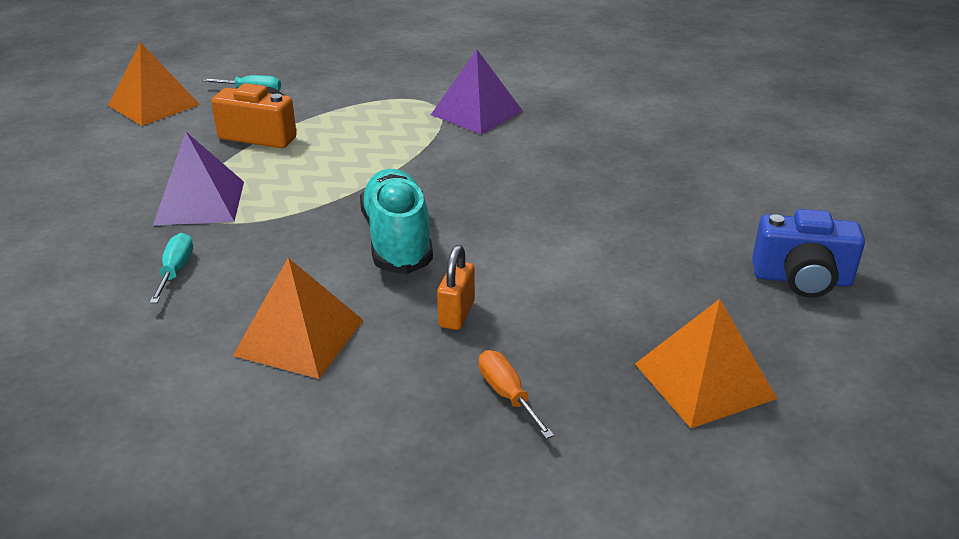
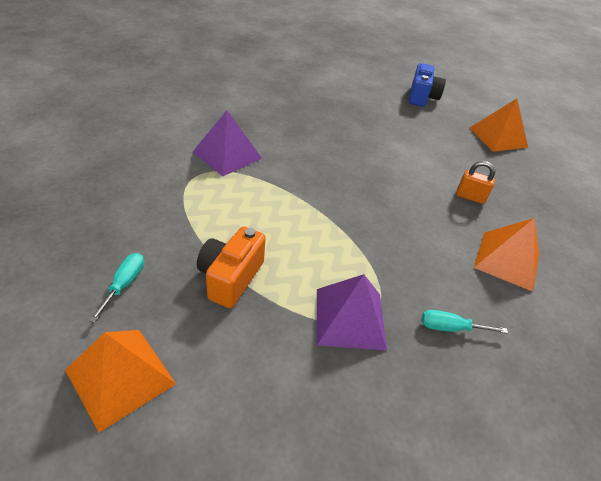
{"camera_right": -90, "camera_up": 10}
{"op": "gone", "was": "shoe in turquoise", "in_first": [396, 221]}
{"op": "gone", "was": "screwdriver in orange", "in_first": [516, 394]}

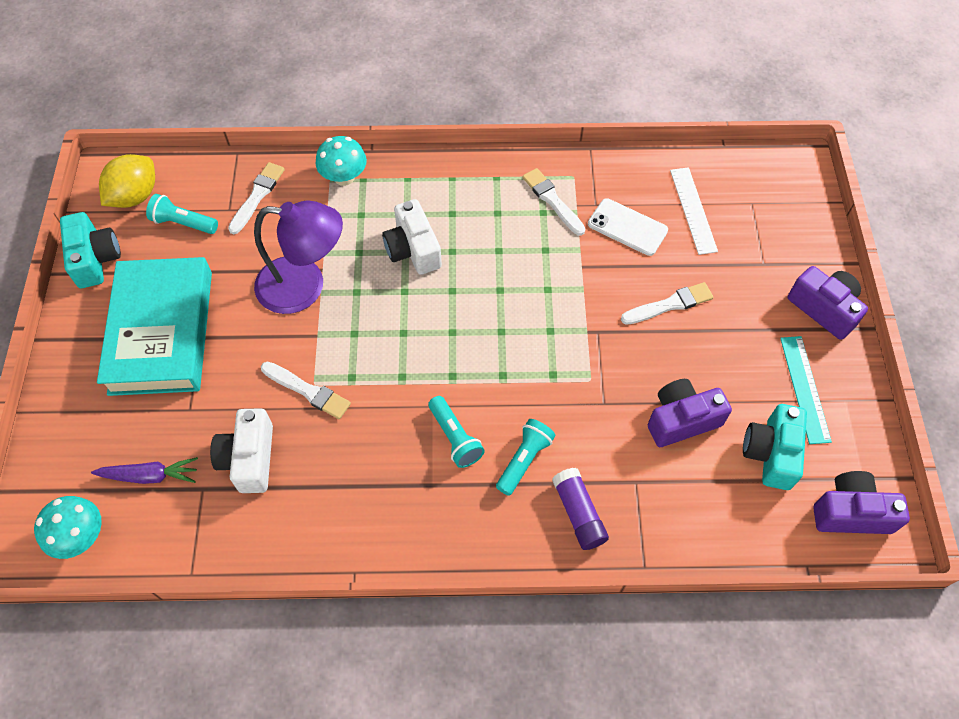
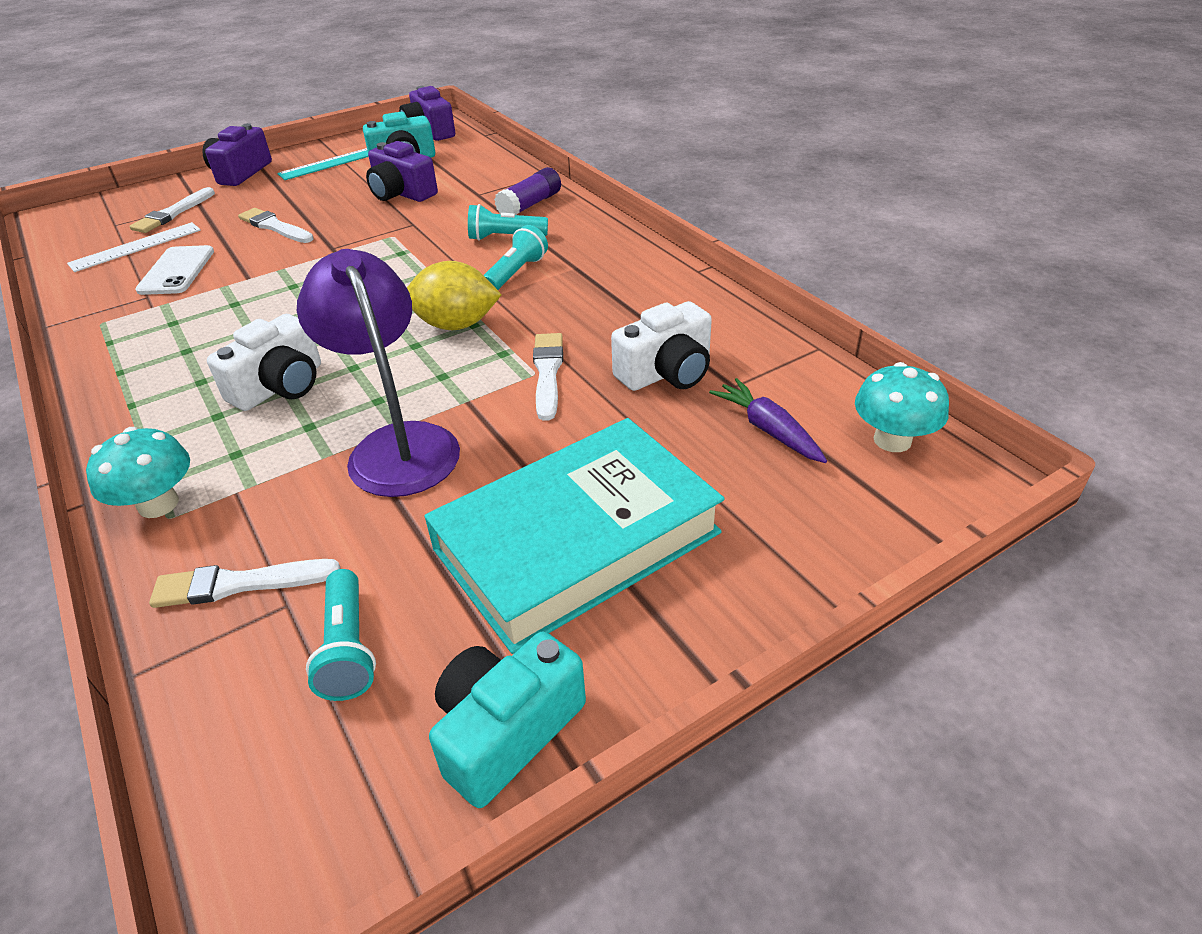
{"camera_right": -120, "camera_up": -20}
{"op": "shifted", "was": "lemon in yellow", "in_first": [127, 181], "in_second": [454, 295]}
{"op": "shifted", "was": "brush in white", "in_first": [554, 202], "in_second": [172, 210]}

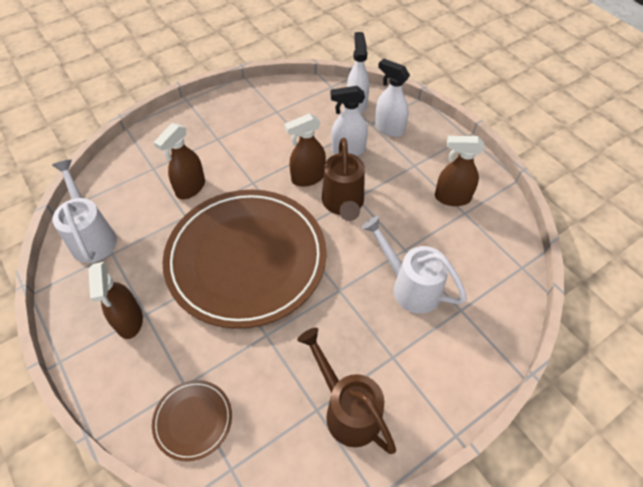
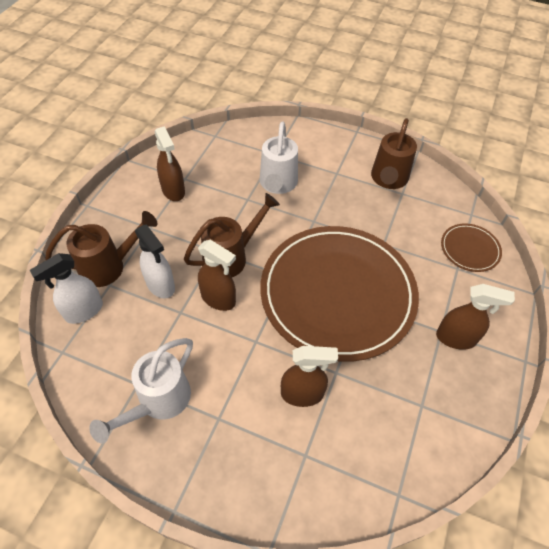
{"camera_right": -125, "camera_up": 0}
{"op": "shifted", "was": "watering can in white", "in_first": [84, 211], "in_second": [141, 390]}
{"op": "swapped", "was": "spray bottle in white", "now": "watering can in brown", "in_first": [392, 97], "in_second": [101, 249]}
{"op": "rotated", "was": "spray bottle in brown", "in_first": [115, 300], "in_second": [475, 317], "clockwise": 60}

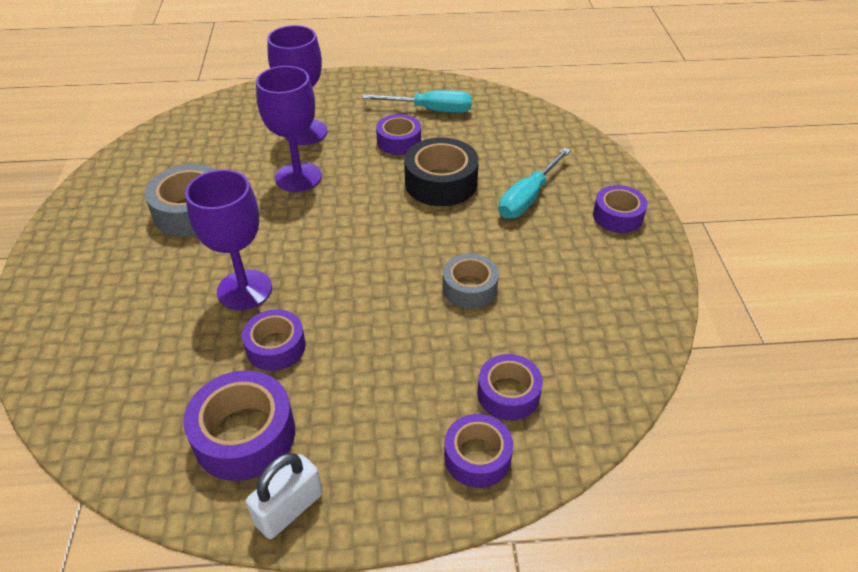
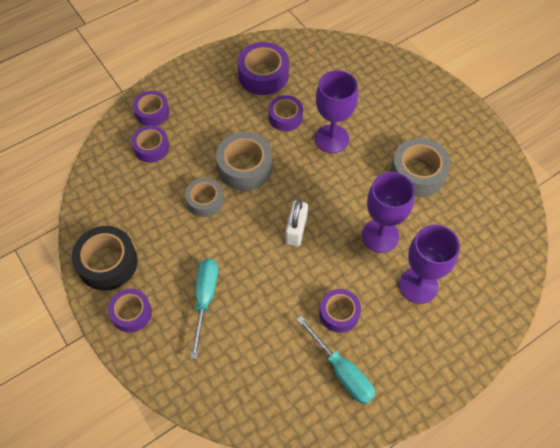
{"camera_right": 150, "camera_up": 15}
{"op": "new", "now": "tape in grey", "in_second": [244, 161]}
{"op": "shifted", "was": "padlock in white", "in_first": [284, 496], "in_second": [296, 223]}
{"op": "shifted", "was": "tape in black", "in_first": [441, 172], "in_second": [105, 258]}
{"op": "rotated", "was": "screwdriver in turquoise", "in_first": [417, 101], "in_second": [335, 359], "clockwise": -105}

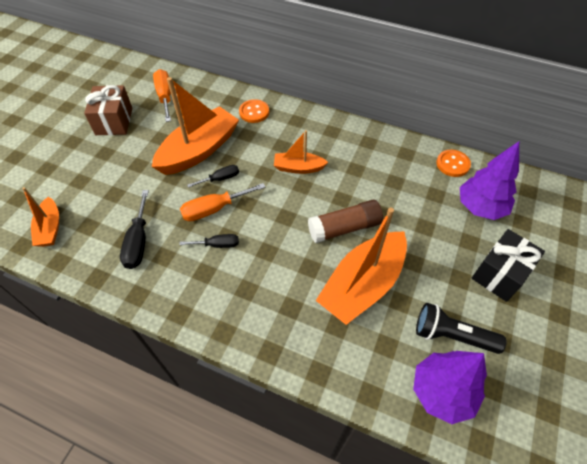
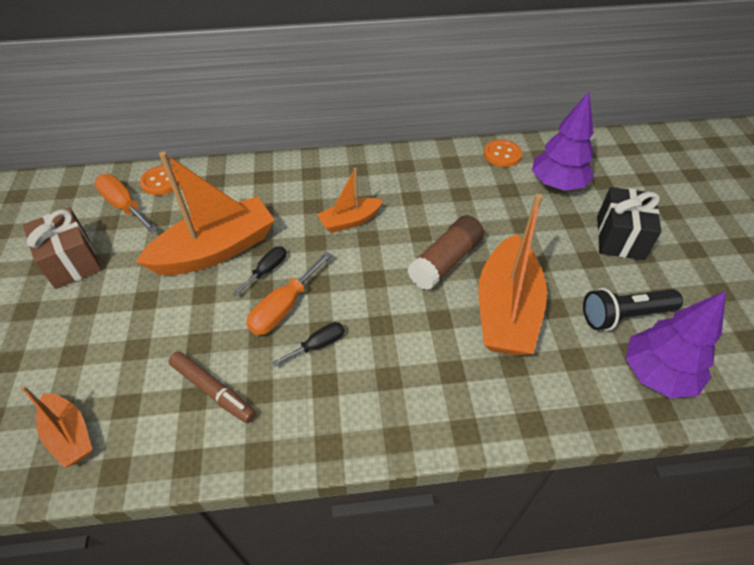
{"camera_right": -30, "camera_up": -5}
{"op": "shifted", "was": "button in orange", "in_first": [254, 111], "in_second": [160, 180]}
{"op": "swapped", "was": "screwdriver in black", "now": "marker in brown", "in_first": [134, 229], "in_second": [212, 387]}
{"op": "rotated", "was": "boat in orange", "in_first": [195, 126], "in_second": [205, 213], "clockwise": 45}

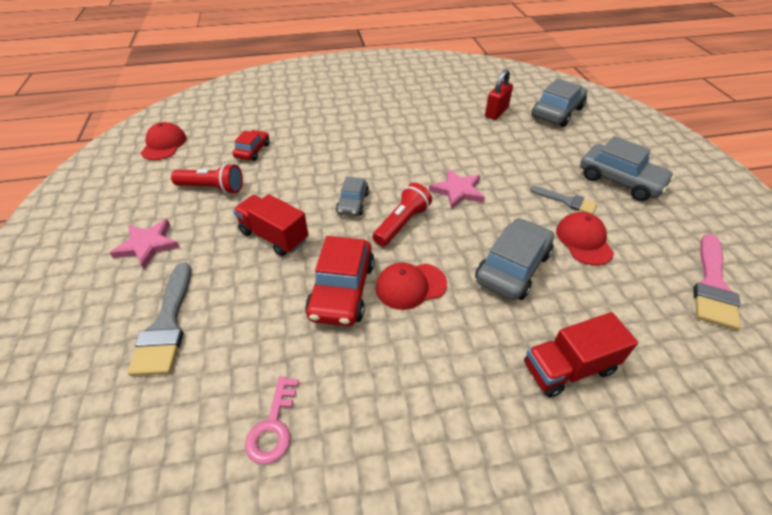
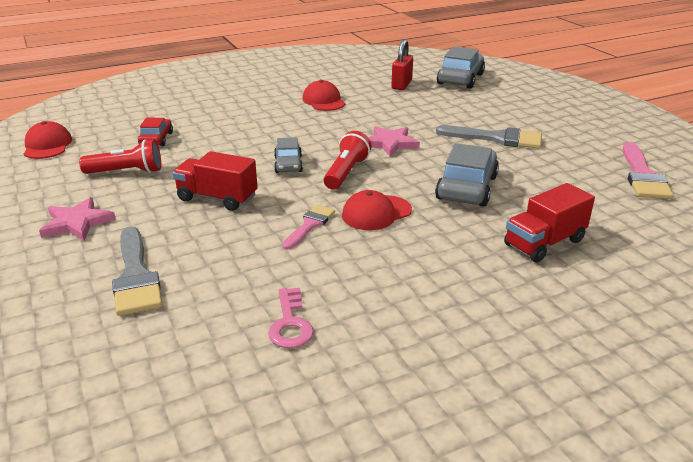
{"camera_right": -15, "camera_up": -15}
{"op": "gone", "was": "car in grey", "in_first": [627, 168]}
{"op": "shifted", "was": "cap in red", "in_first": [585, 239], "in_second": [323, 95]}
{"op": "swapped", "was": "car in red", "now": "brush in pink", "in_first": [339, 281], "in_second": [308, 227]}
{"op": "scaled", "was": "brush in grey", "in_first": [563, 200], "in_second": [489, 136], "ratio": 1.63}

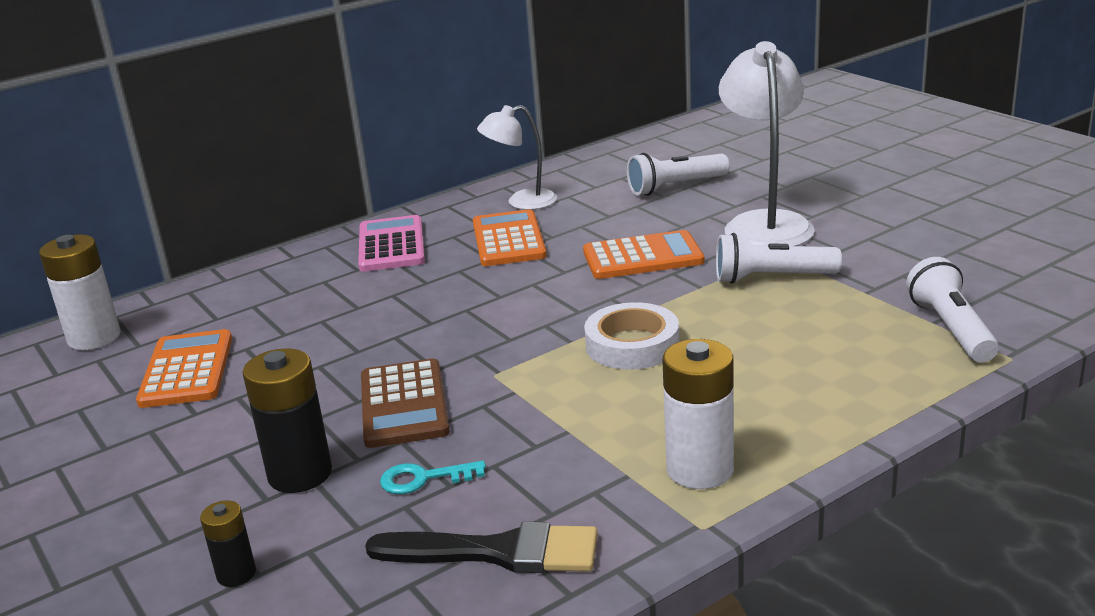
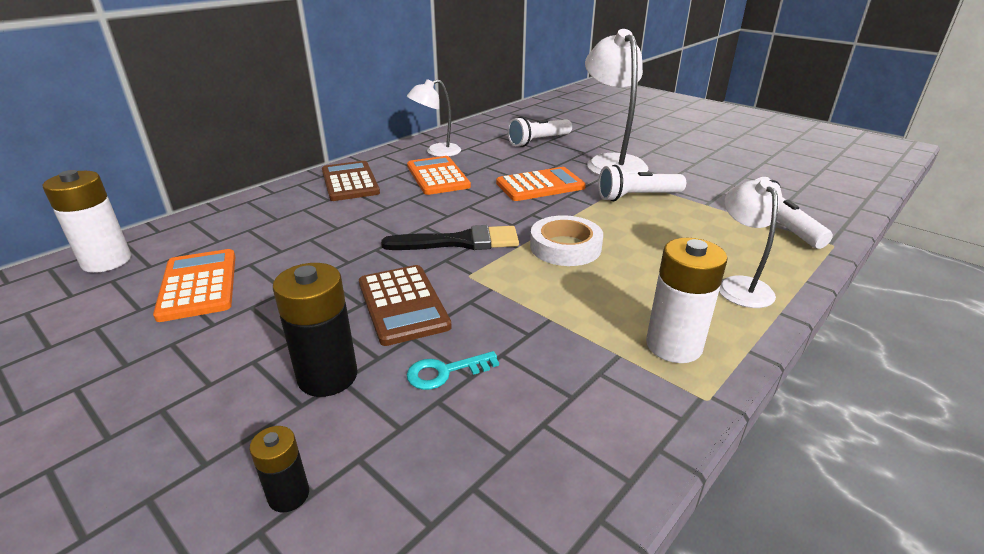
{"camera_right": -15, "camera_up": 5}
{"op": "new", "now": "lamp in white", "in_second": [749, 243]}
{"op": "shifted", "was": "brush in black", "in_first": [481, 547], "in_second": [450, 237]}
{"op": "repainted", "was": "calculator in pink", "now": "calculator in brown", "in_first": [391, 243], "in_second": [351, 181]}

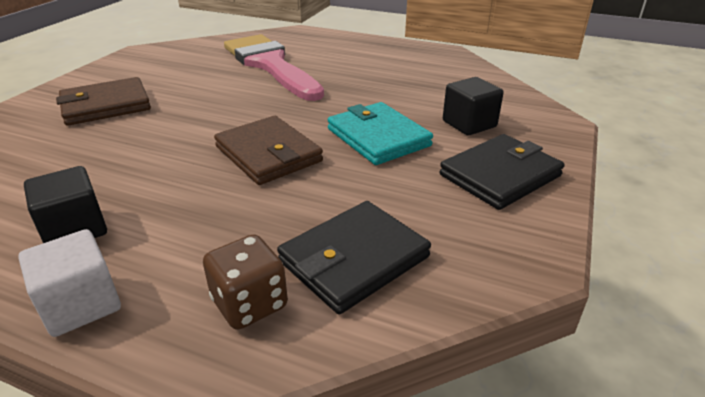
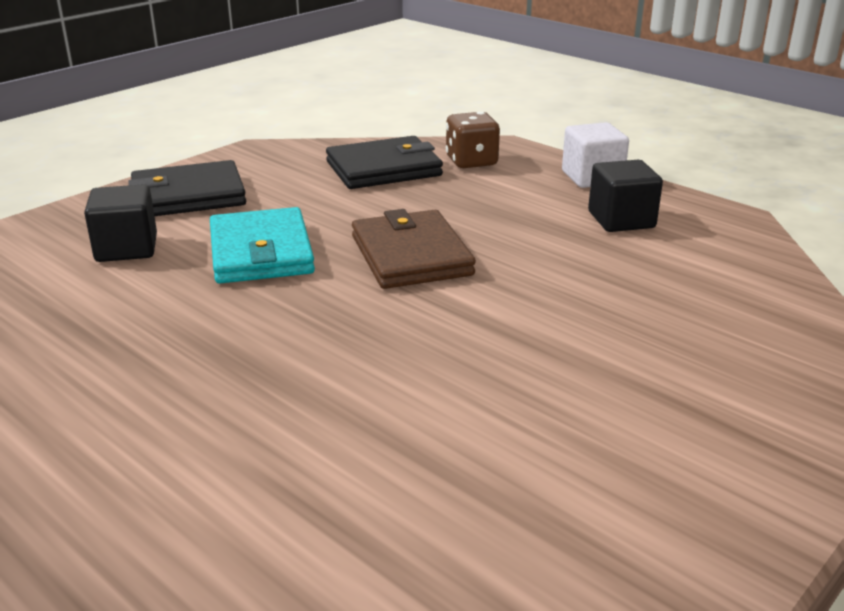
{"camera_right": -160, "camera_up": -5}
{"op": "gone", "was": "wallet in brown", "in_first": [103, 101]}
{"op": "gone", "was": "brush in pink", "in_first": [274, 67]}

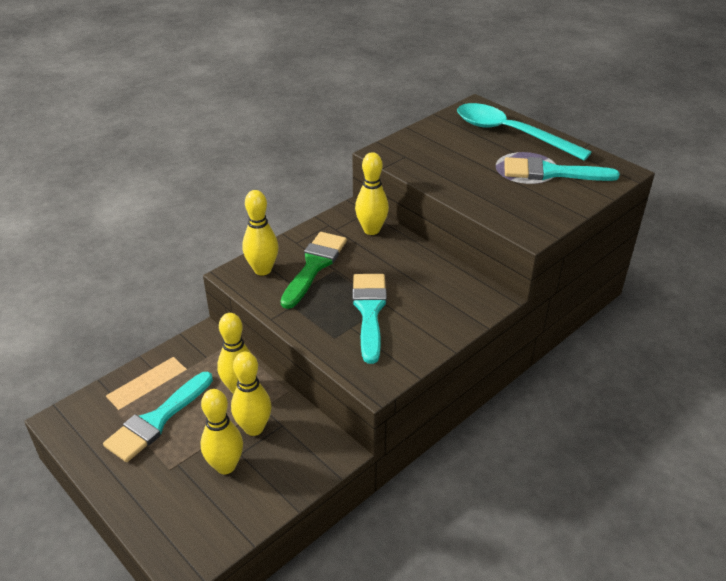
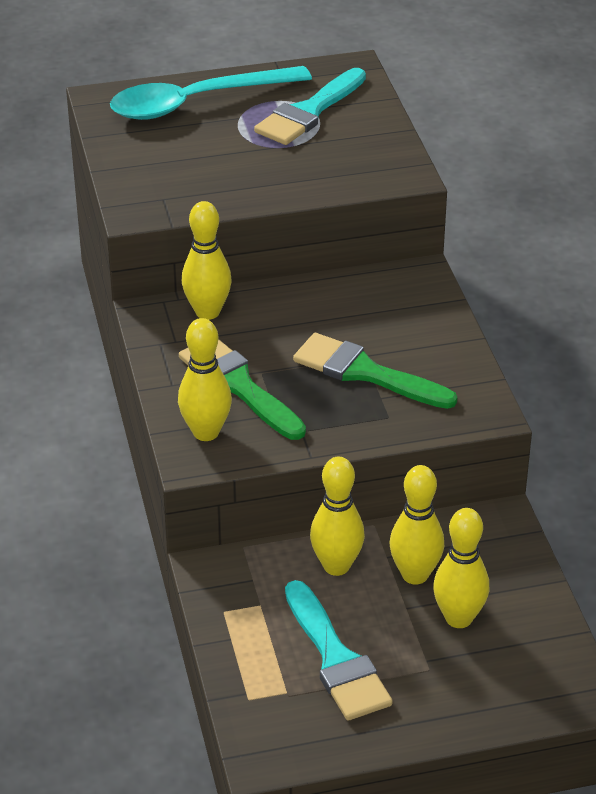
{"camera_right": -60, "camera_up": 0}
{"op": "repainted", "was": "brush in turquoise", "now": "brush in green", "in_first": [369, 319], "in_second": [375, 371]}

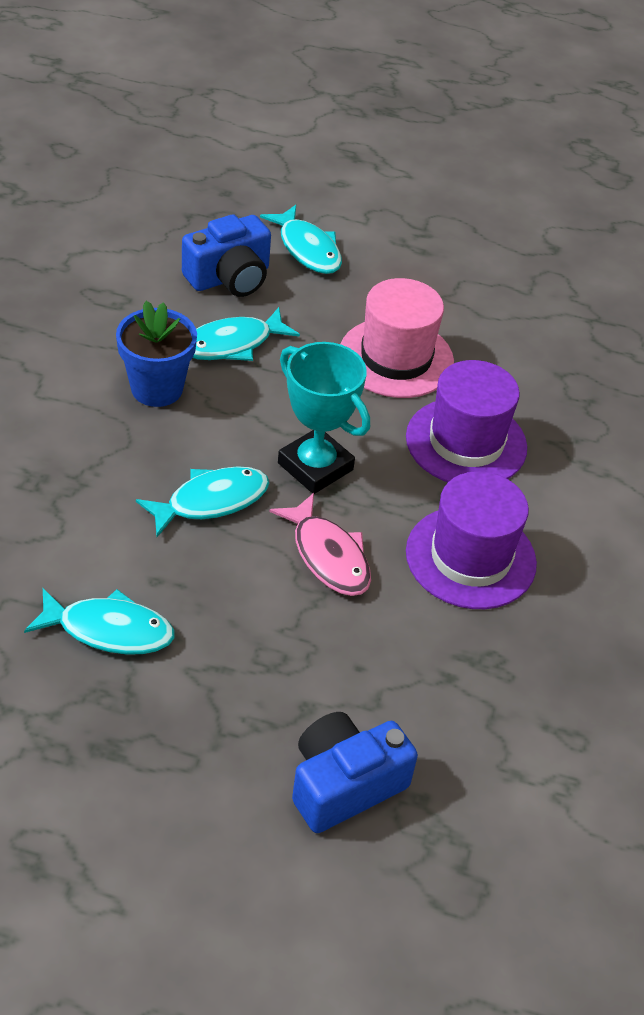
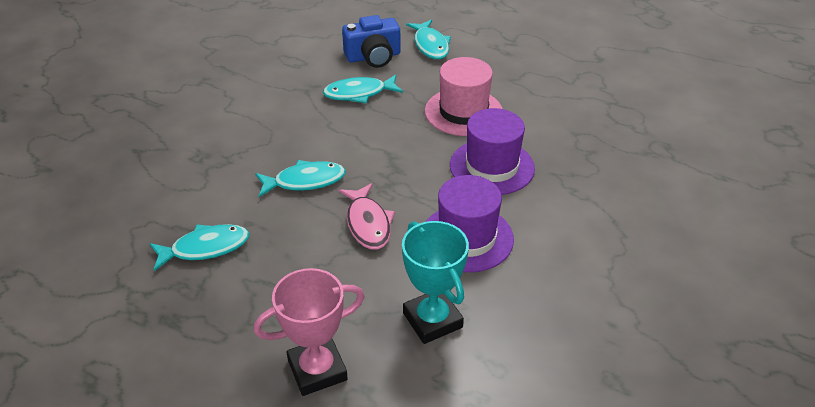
{"camera_right": 20, "camera_up": -5}
{"op": "gone", "was": "flower pot in blue", "in_first": [156, 354]}
{"op": "shifted", "was": "trophy in turquoise", "in_first": [324, 418], "in_second": [435, 282]}
{"op": "swapped", "was": "camera in blue", "now": "trophy in pink", "in_first": [355, 772], "in_second": [309, 332]}
{"op": "rotated", "was": "fish in turquoise", "in_first": [99, 621], "in_second": [199, 247], "clockwise": -45}

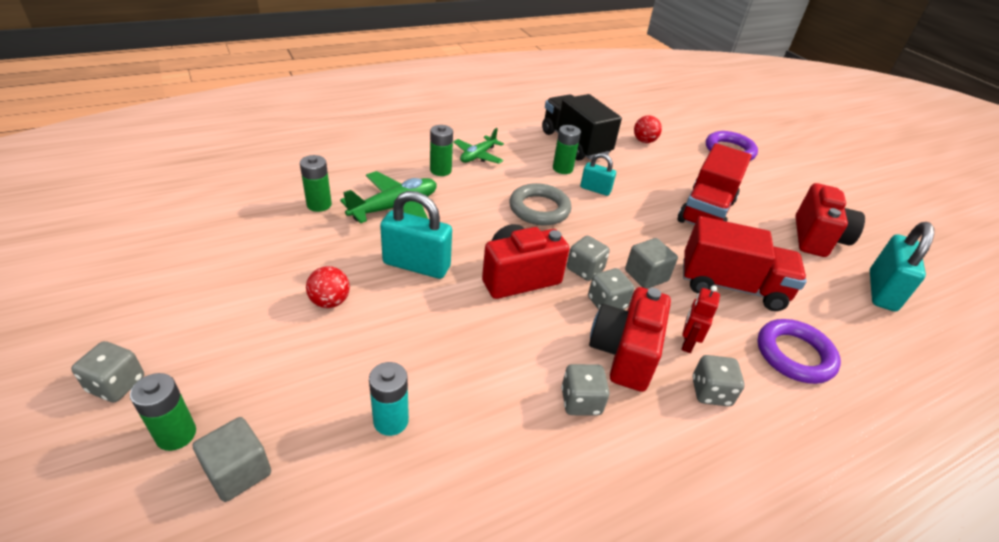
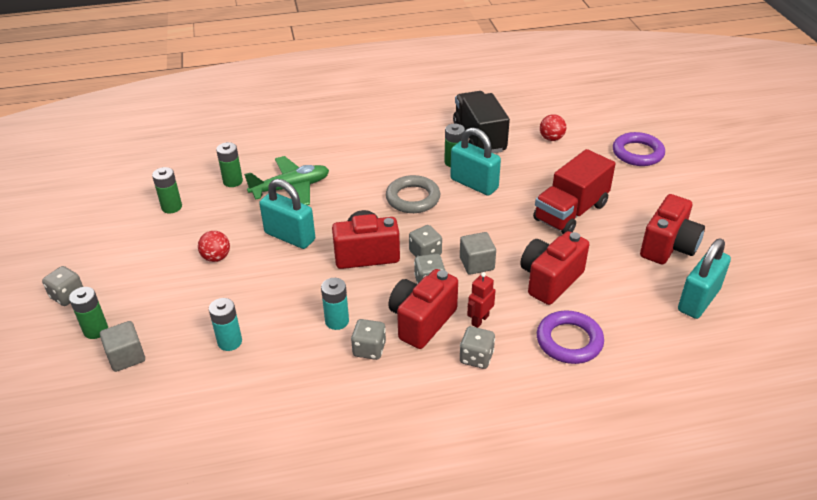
{"camera_right": 20, "camera_up": 0}
{"op": "gone", "was": "plane in green", "in_first": [478, 146]}
{"op": "new", "now": "battery in turquoise", "in_second": [335, 304]}
{"op": "shifted", "was": "battery in green", "in_first": [441, 150], "in_second": [167, 190]}
{"op": "swapped", "was": "truck in red", "now": "camera in red", "in_first": [745, 263], "in_second": [554, 268]}
{"op": "scaled", "was": "padlock in turquoise", "in_first": [598, 174], "in_second": [475, 161], "ratio": 1.74}

